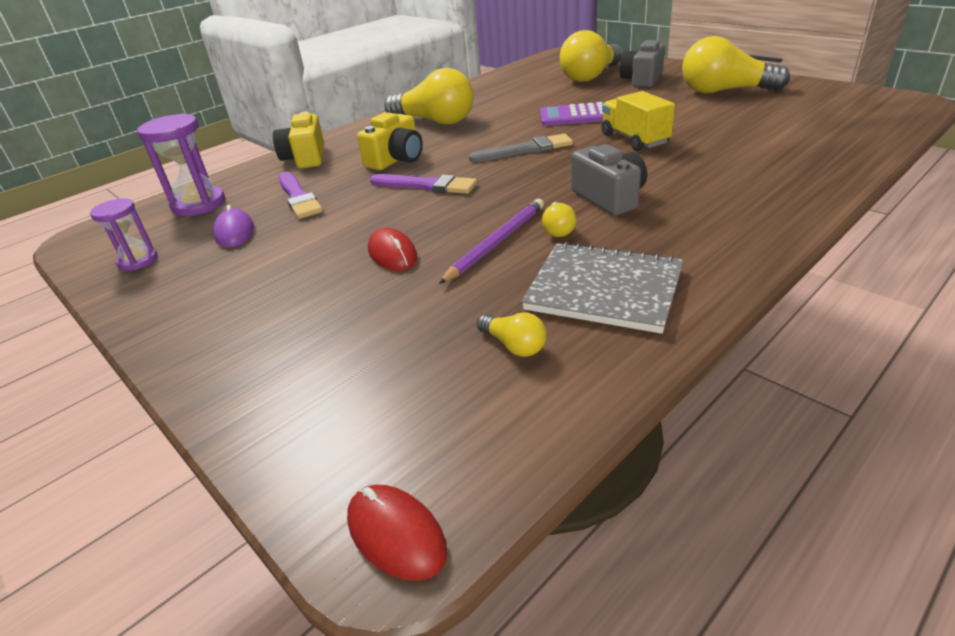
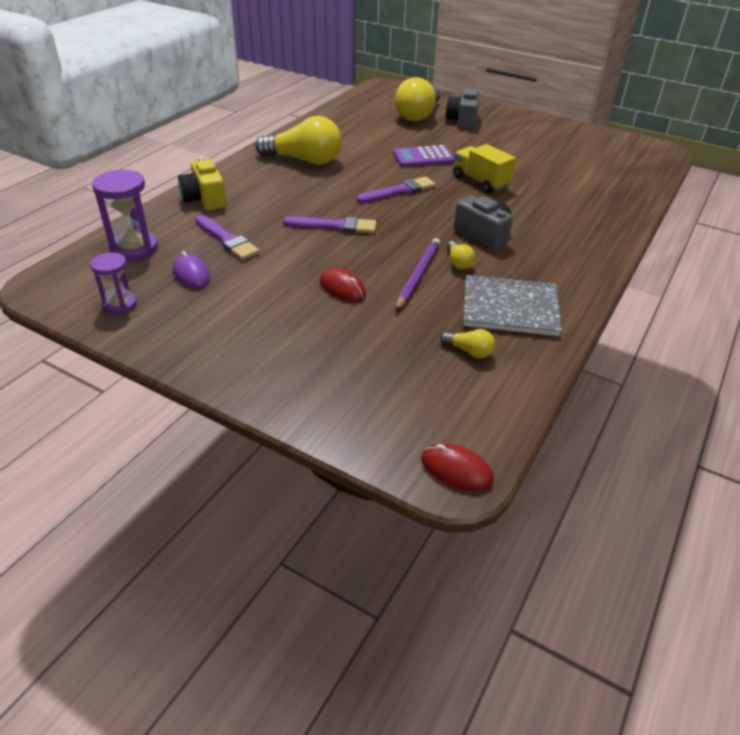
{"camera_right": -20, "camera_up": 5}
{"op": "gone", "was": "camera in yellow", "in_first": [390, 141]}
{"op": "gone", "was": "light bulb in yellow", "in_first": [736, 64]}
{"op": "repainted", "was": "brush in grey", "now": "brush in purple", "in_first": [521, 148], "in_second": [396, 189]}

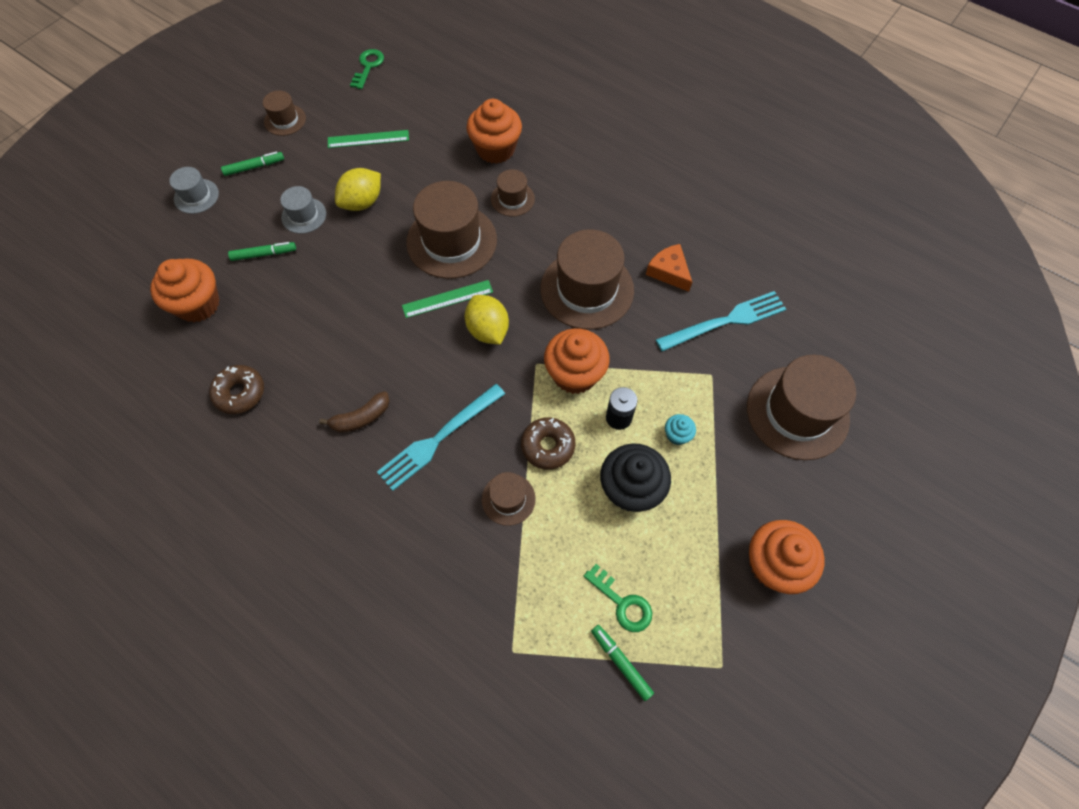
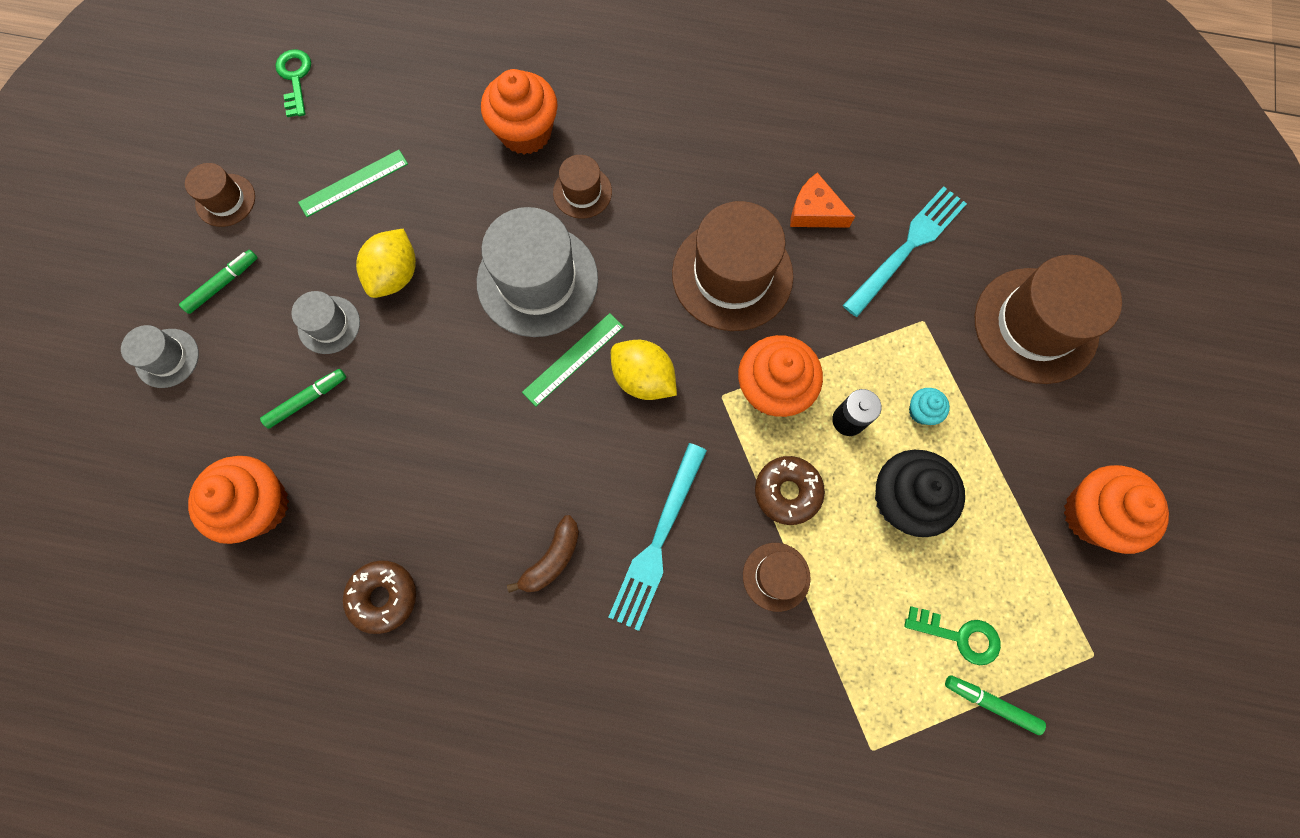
{"camera_right": -25, "camera_up": 10}
{"op": "repainted", "was": "hat in brown", "now": "hat in grey", "in_first": [451, 230], "in_second": [537, 272]}

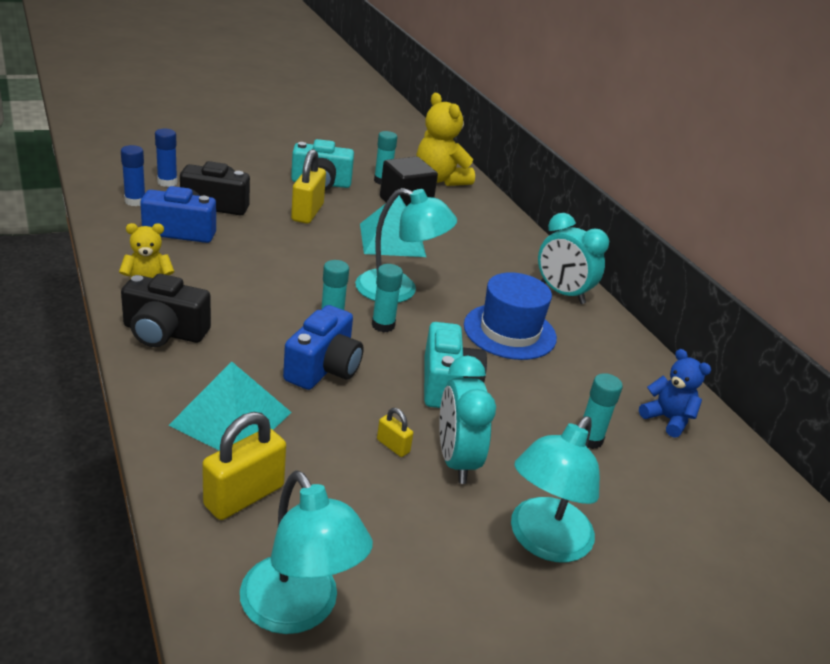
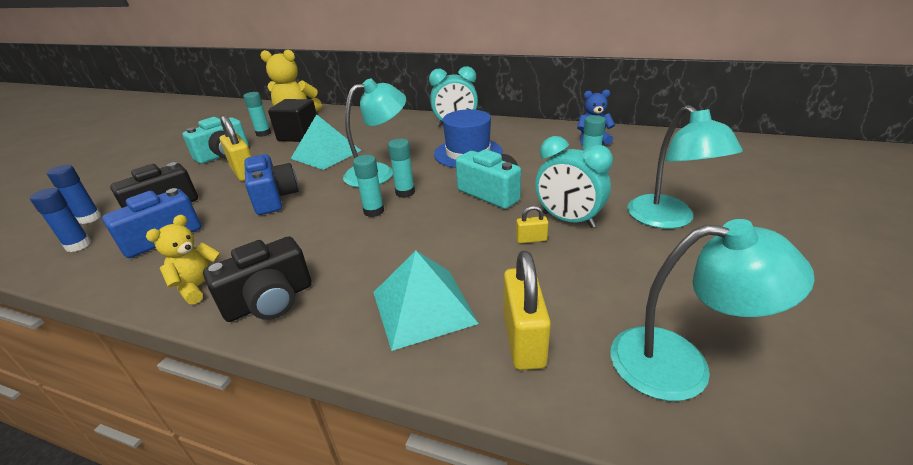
{"camera_right": -40, "camera_up": 0}
{"op": "shifted", "was": "camera in blue", "in_first": [323, 347], "in_second": [271, 184]}

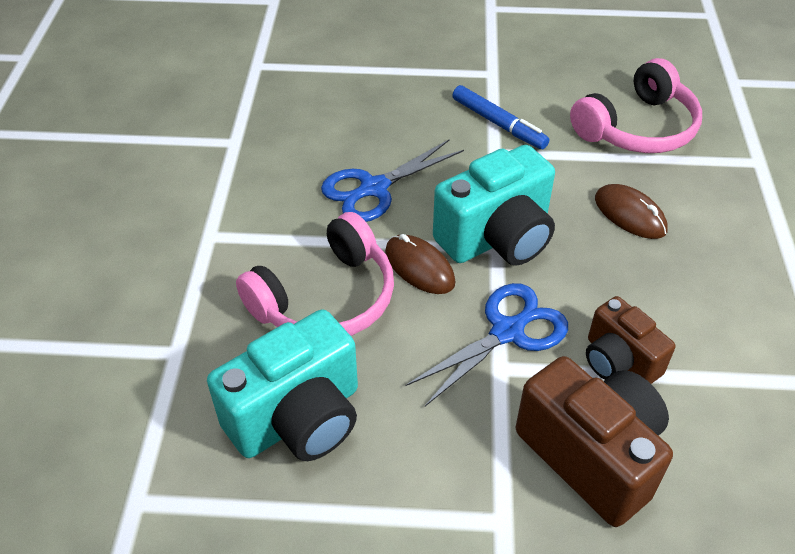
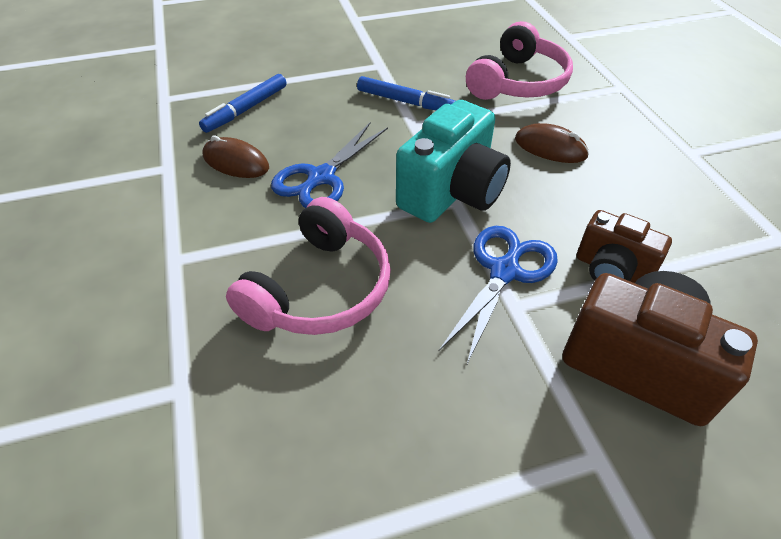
{"camera_right": -20, "camera_up": 0}
{"op": "gone", "was": "camera in turquoise", "in_first": [282, 385]}
{"op": "new", "now": "marker in blue", "in_second": [243, 103]}
{"op": "shifted", "was": "mouse in brown", "in_first": [420, 264], "in_second": [235, 156]}

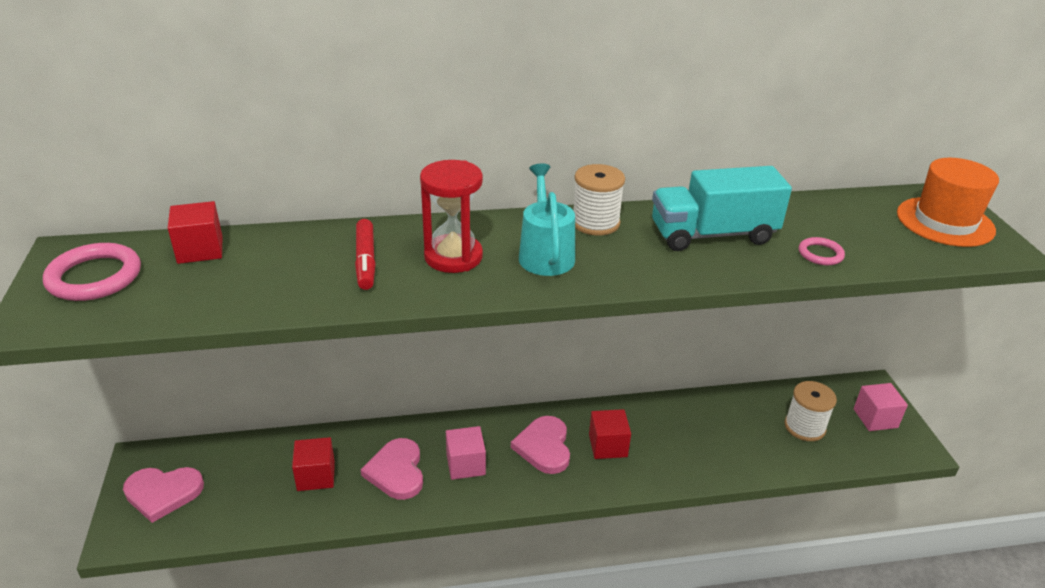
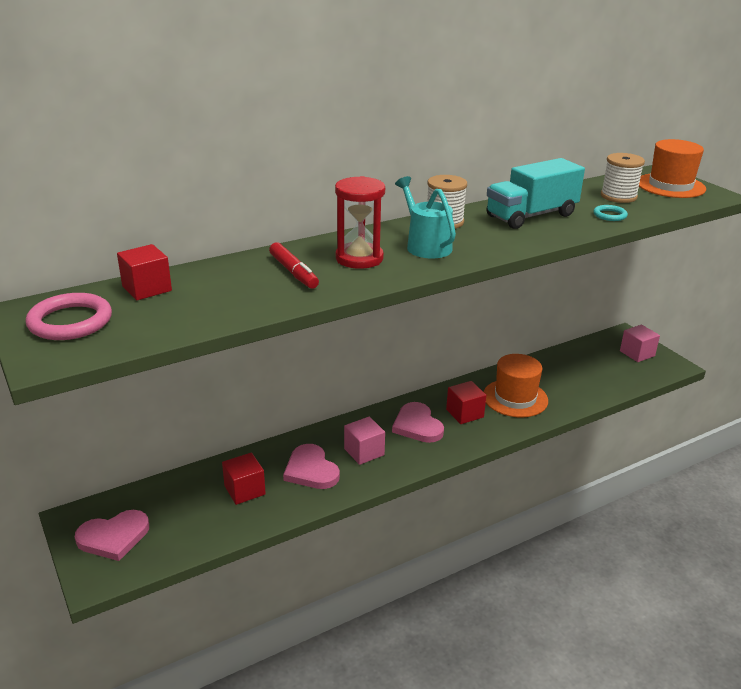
{"camera_right": -20, "camera_up": -5}
{"op": "new", "now": "hat in orange", "in_second": [515, 385]}
{"op": "shifted", "was": "spool in white", "in_first": [811, 411], "in_second": [623, 178]}
{"op": "repainted", "was": "ring in pink", "now": "ring in turquoise", "in_first": [822, 251], "in_second": [610, 213]}

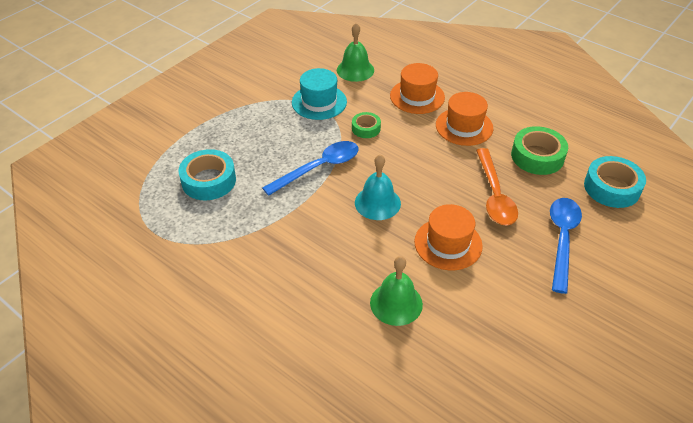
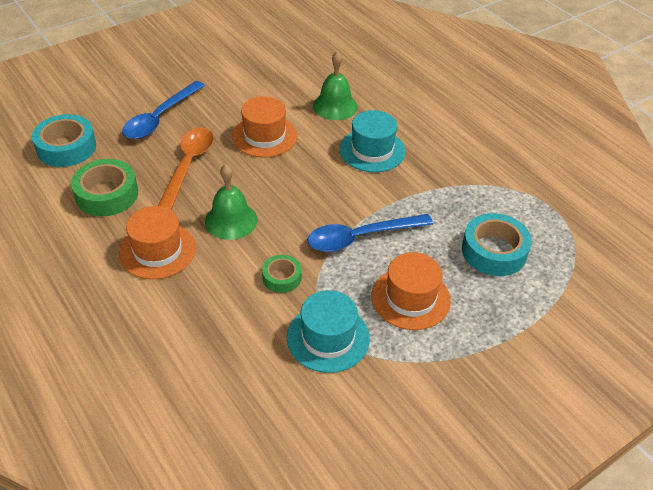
{"camera_right": -165, "camera_up": 0}
{"op": "gone", "was": "bell in turquoise", "in_first": [378, 187]}
{"op": "new", "now": "hat in turquoise", "in_second": [372, 141]}
{"op": "shifted", "was": "bell in green", "in_first": [355, 52], "in_second": [231, 202]}
{"op": "shifted", "was": "hat in orange", "in_first": [417, 88], "in_second": [411, 291]}

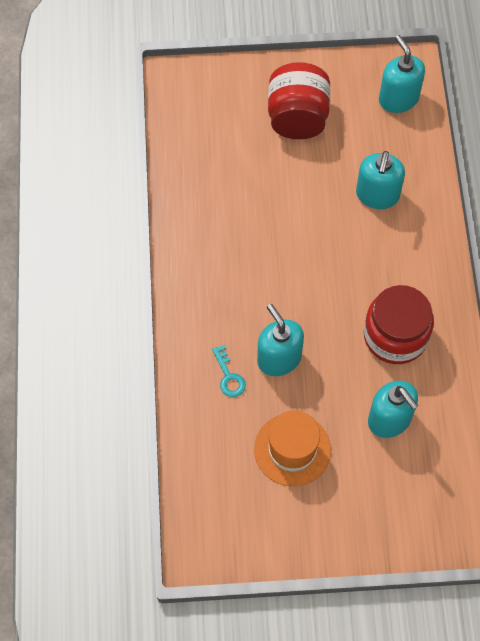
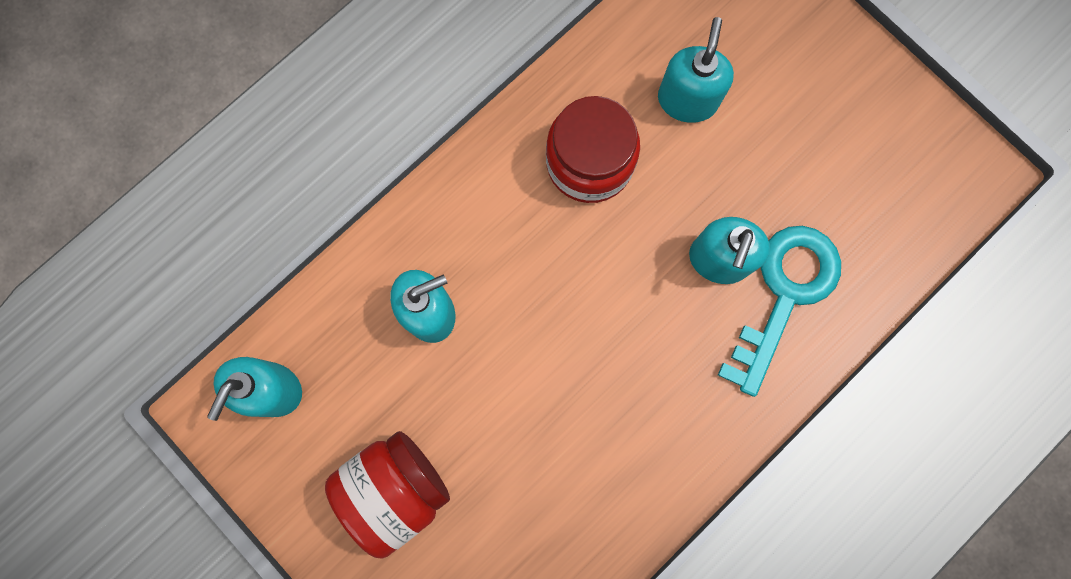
{"camera_right": -130, "camera_up": 15}
{"op": "gone", "was": "hat in orange", "in_first": [292, 448]}
{"op": "scaled", "was": "key in turquoise", "in_first": [229, 371], "in_second": [779, 311], "ratio": 2.33}

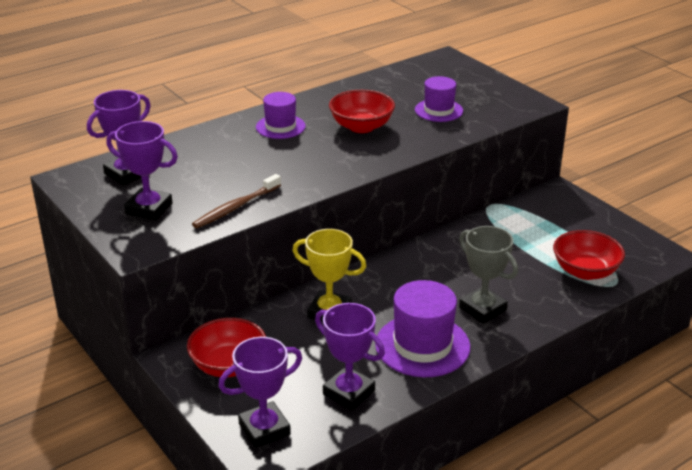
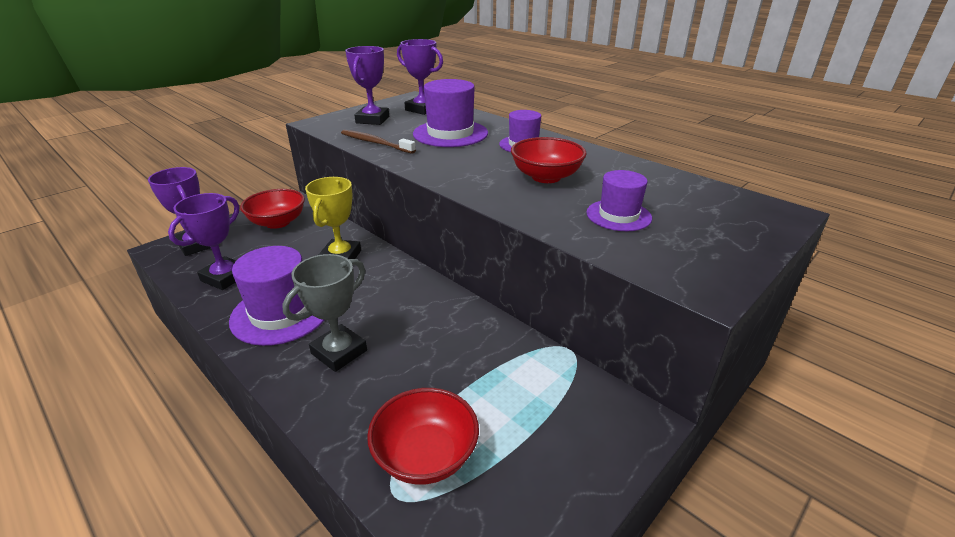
{"camera_right": 80, "camera_up": 0}
{"op": "new", "now": "hat in purple", "in_second": [450, 113]}

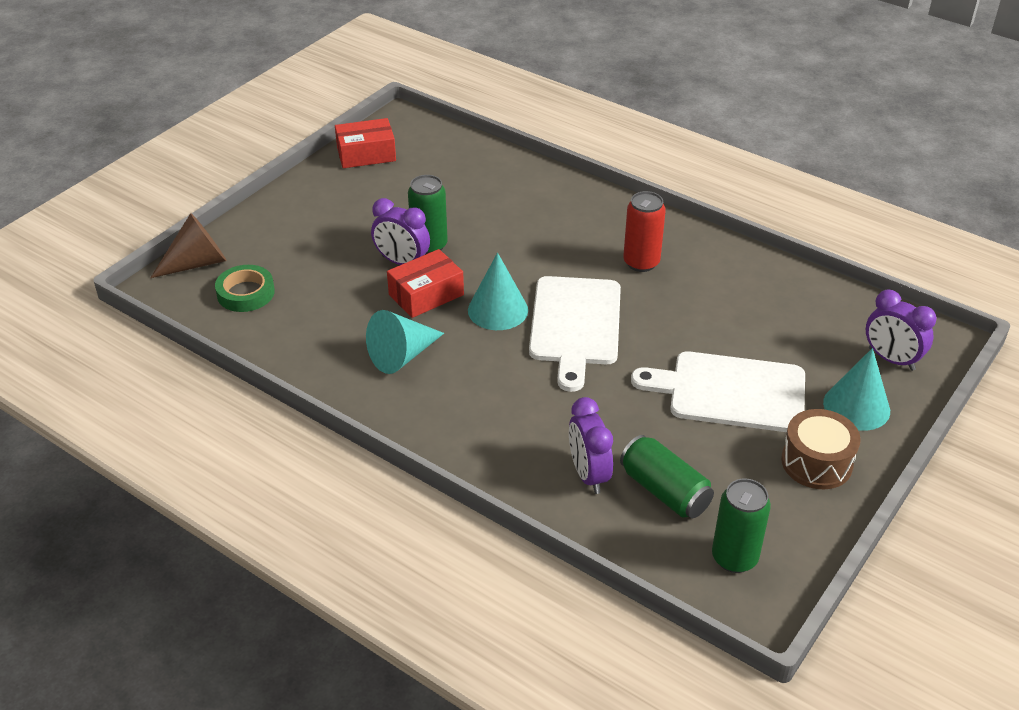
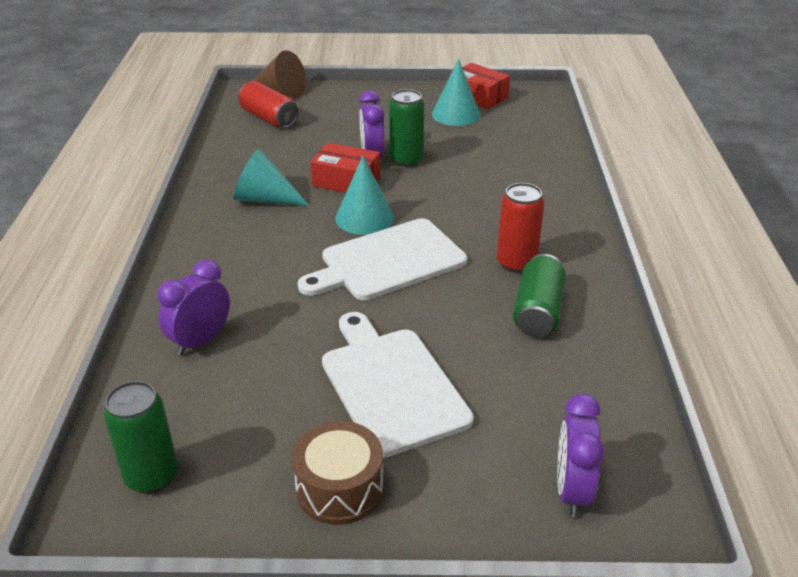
{"camera_right": 55, "camera_up": -5}
{"op": "shifted", "was": "can in green", "in_first": [667, 476], "in_second": [539, 295]}
{"op": "shifted", "was": "cone in turquoise", "in_first": [856, 389], "in_second": [456, 92]}
{"op": "swapped", "was": "tape in green", "now": "can in red", "in_first": [245, 288], "in_second": [268, 104]}

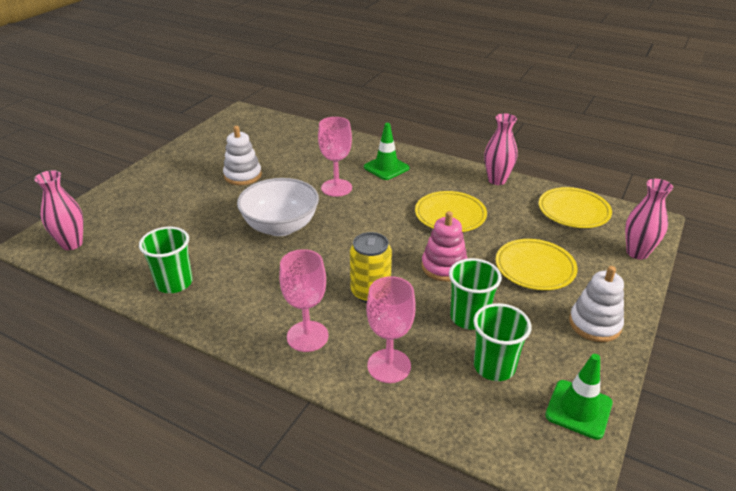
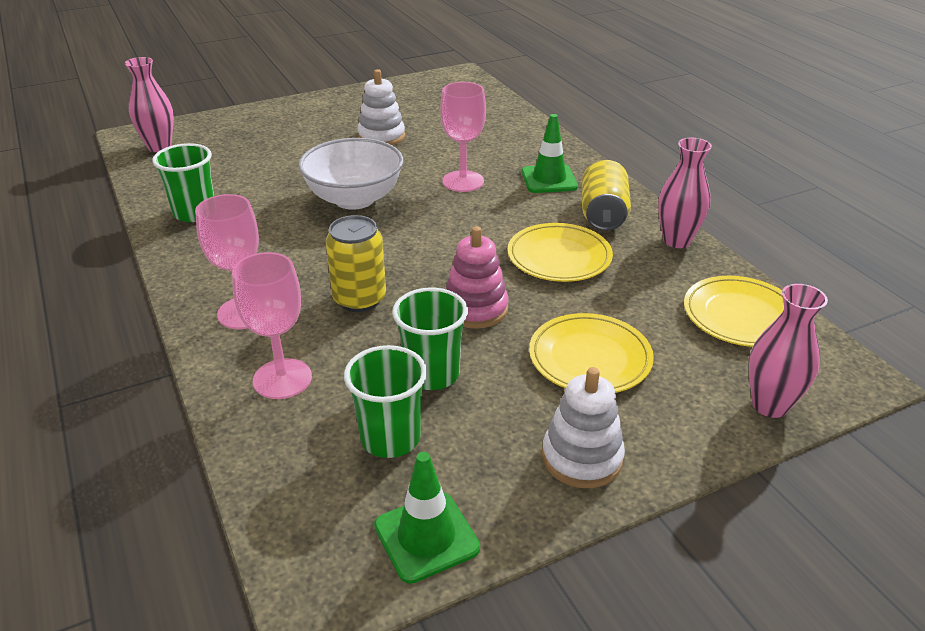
{"camera_right": 35, "camera_up": 0}
{"op": "new", "now": "can in yellow", "in_second": [606, 195]}

